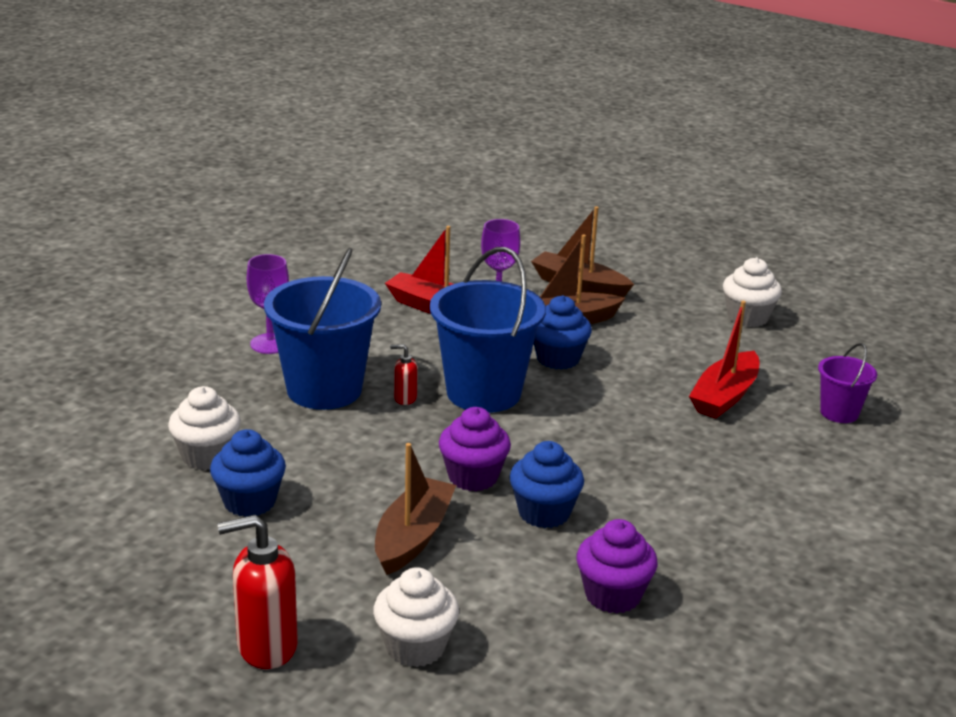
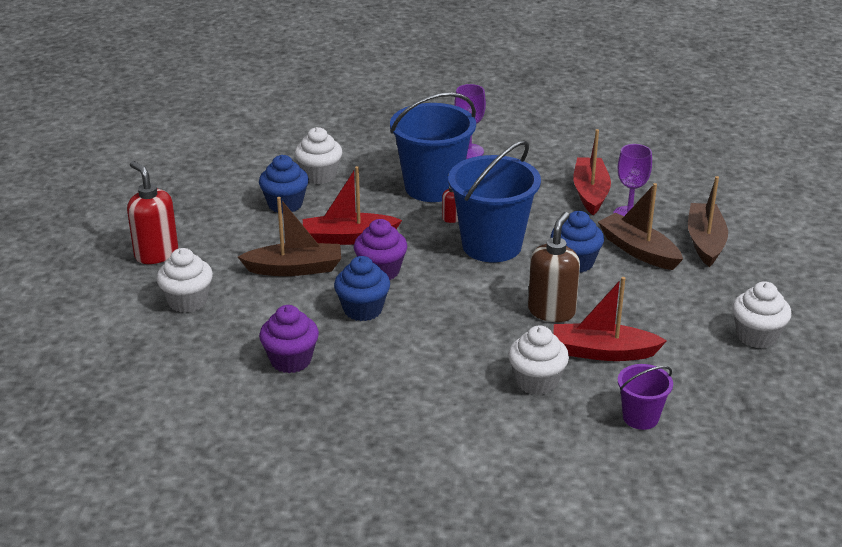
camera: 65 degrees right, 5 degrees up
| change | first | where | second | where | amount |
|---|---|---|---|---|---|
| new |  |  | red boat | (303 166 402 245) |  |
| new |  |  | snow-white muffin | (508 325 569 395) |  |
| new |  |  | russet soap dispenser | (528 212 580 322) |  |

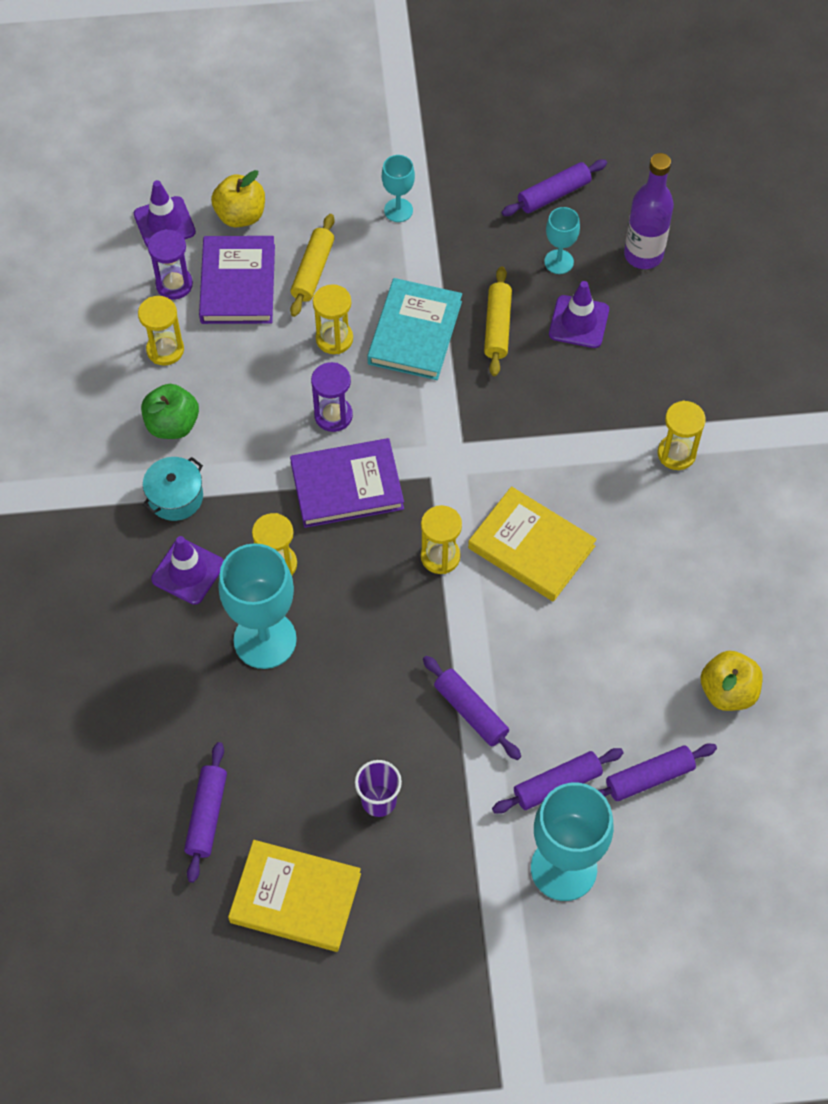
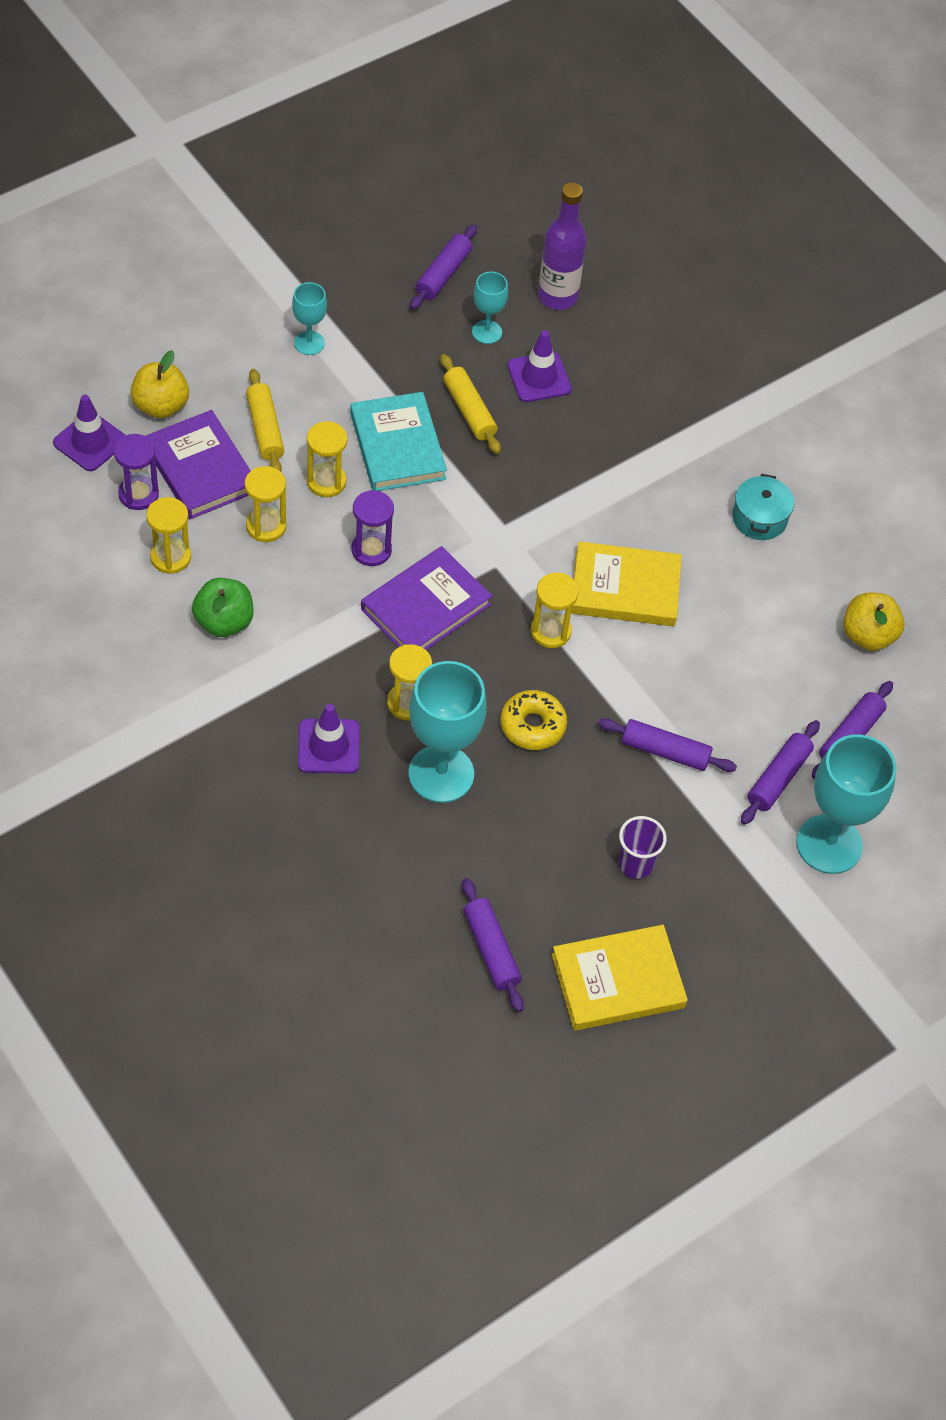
camera: 35 degrees left, 5 degrees down
| change | first | where | second | where | amount |
|---|---|---|---|---|---|
| shifted | teal pot | (143 457 203 521) |  | (732 474 794 540) |  |
| shifted | bright yellow sandglass | (658 401 706 470) |  | (245 466 286 542) |  |
| new |  |  | bright yellow donut | (500 690 567 750) |  |

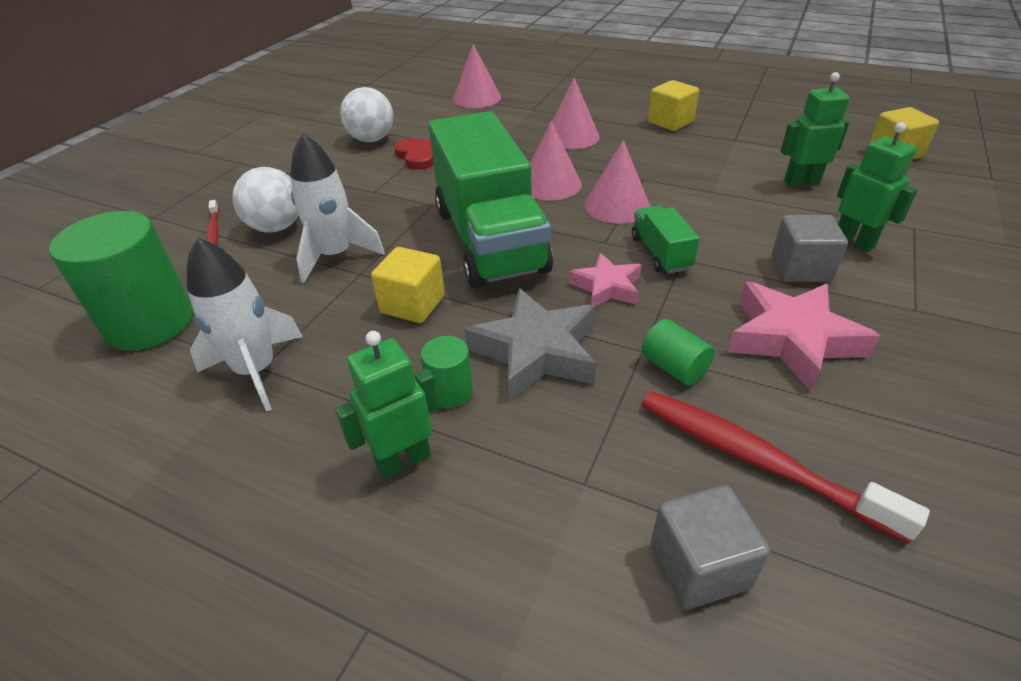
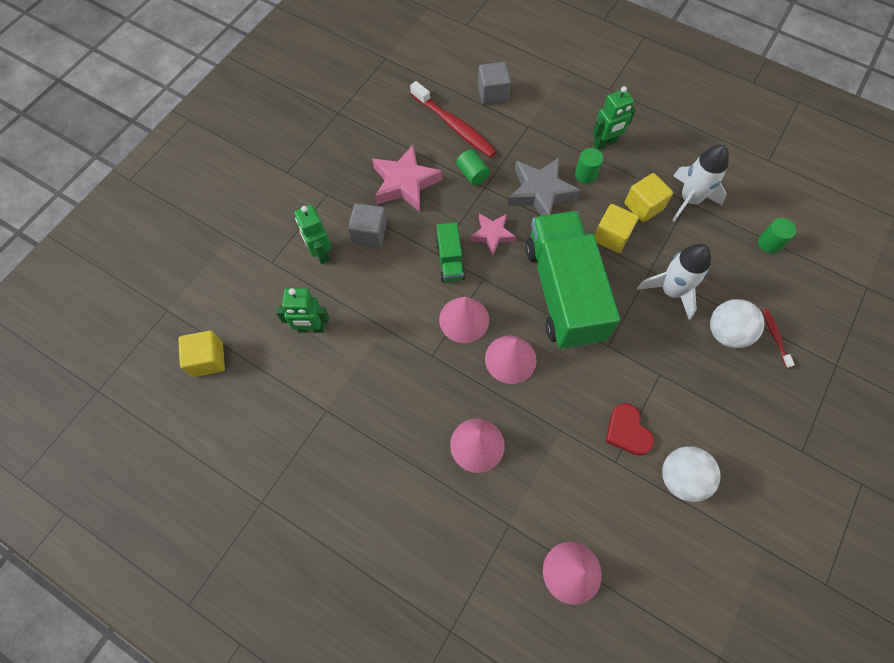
camera: 175 degrees left, 25 degrees up
| change | first | where | second | where | amount |
|---|---|---|---|---|---|
| scaled | green cylinder shape | (49 211 193 350) |  | (758 218 796 254) | x0.47 |
| shifted | bright yellow solid cube | (648 80 699 131) |  | (624 173 673 222) |  |

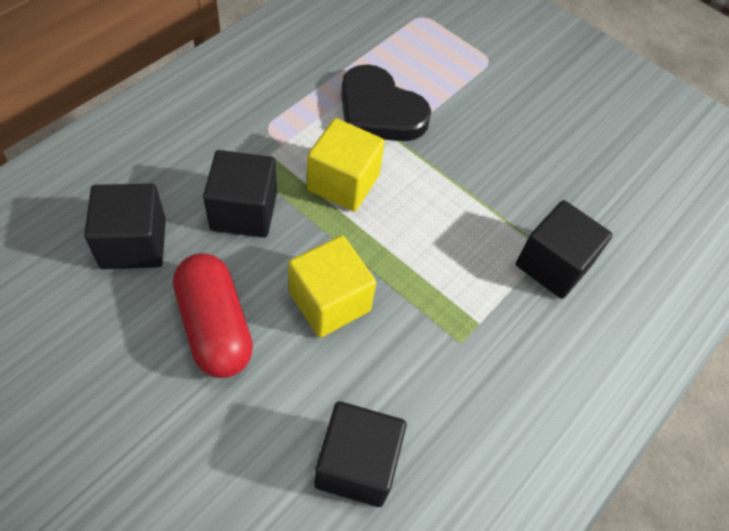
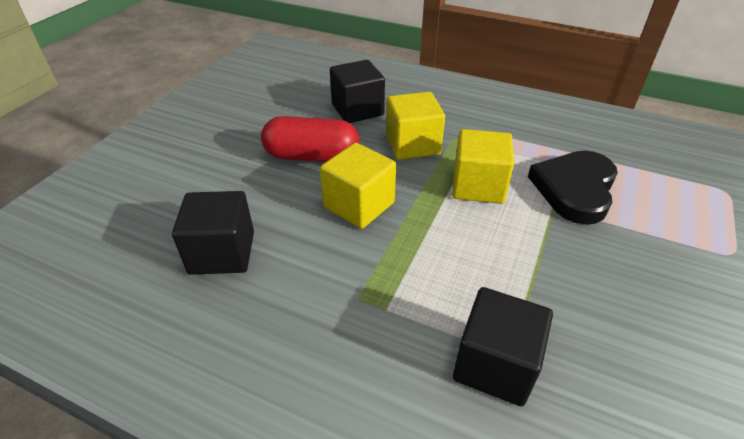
camera: 80 degrees right, 15 degrees down
| change | first | where | second | where | amount |
|---|---|---|---|---|---|
| rotated | red pill | (173 253 253 378) |  | (261 116 360 162) | 45 degrees clockwise |
| repainted | jet-black solid cube | (203 150 277 238) | bright yellow solid cube | (386 92 445 160) |  |

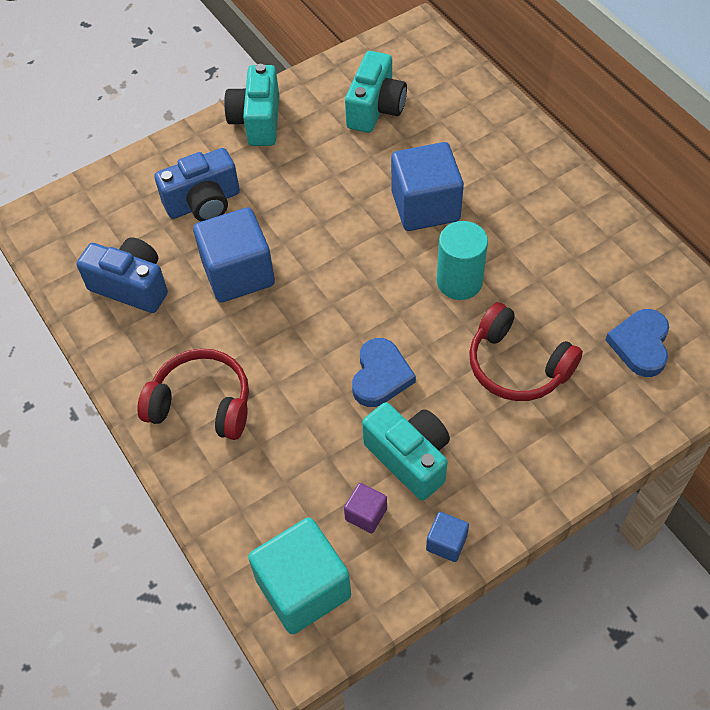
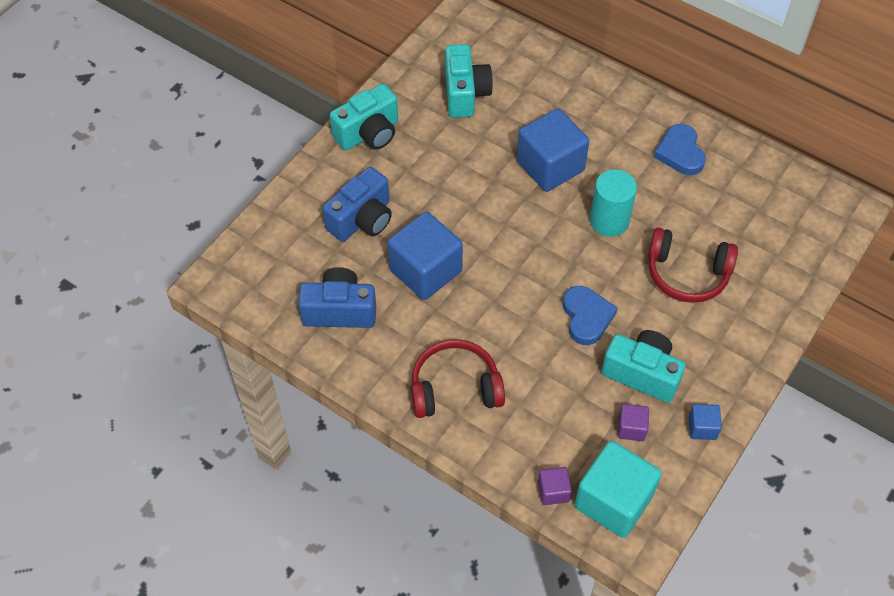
camera: 25 degrees left, 0 degrees up
| change | first | where | second | where | amount |
|---|---|---|---|---|---|
| rotated | teal compact camera | (224 64 279 146) |  | (330 84 398 150) | 105 degrees counterclockwise |
| shifted | cobalt heart | (606 309 669 377) |  | (654 124 706 175) |  |
| new |  |  | purple solid cube | (538 467 572 505) |  |

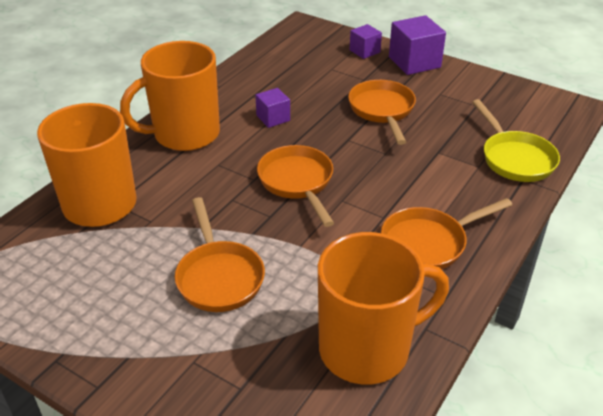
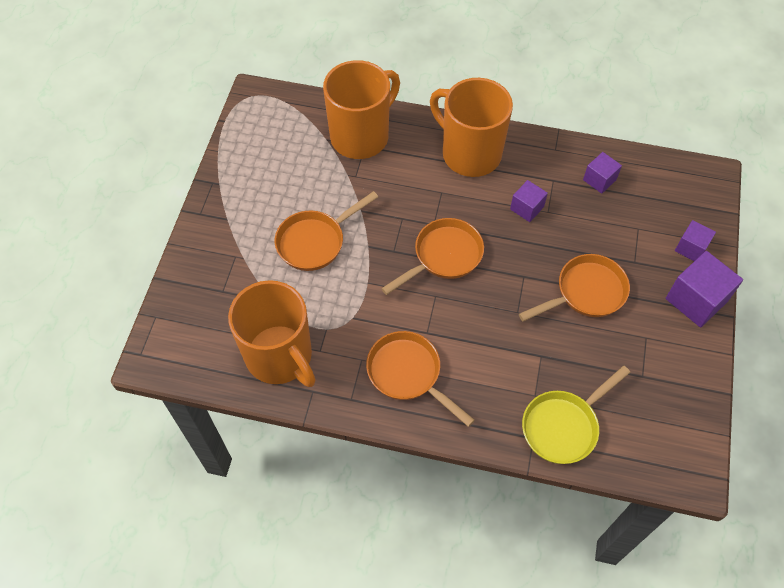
camera: 70 degrees right, 20 degrees up
| change | first | where | second | where | amount |
|---|---|---|---|---|---|
| new |  |  | purple solid cube | (583 152 622 194) |  |

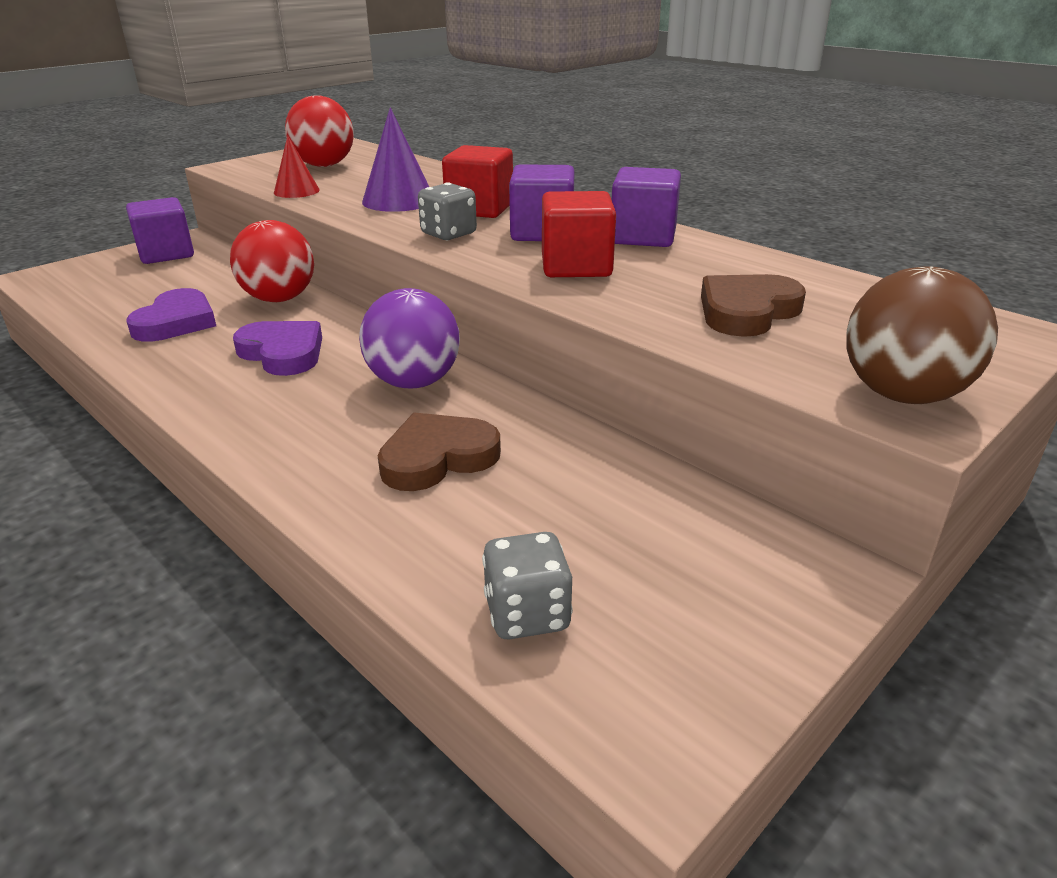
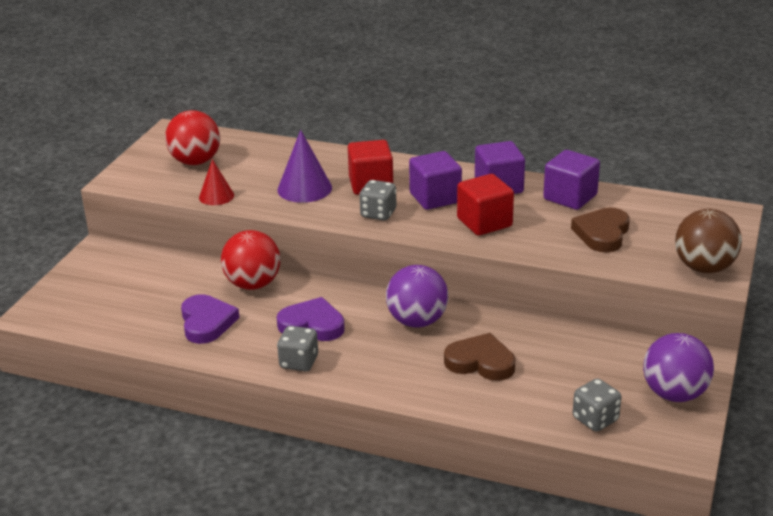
camera: 25 degrees left, 0 degrees up
| change | first | where | second | where | amount |
|---|---|---|---|---|---|
| shifted | purple solid cube | (126 197 194 264) |  | (543 150 600 210) |  |
| rotated | russet heart | (378 412 501 491) |  | (444 333 516 381) | 75 degrees clockwise |
| new |  |  | ash-grey game die | (277 326 318 371) |  |
| new |  |  | purple ball | (643 333 714 402) |  |

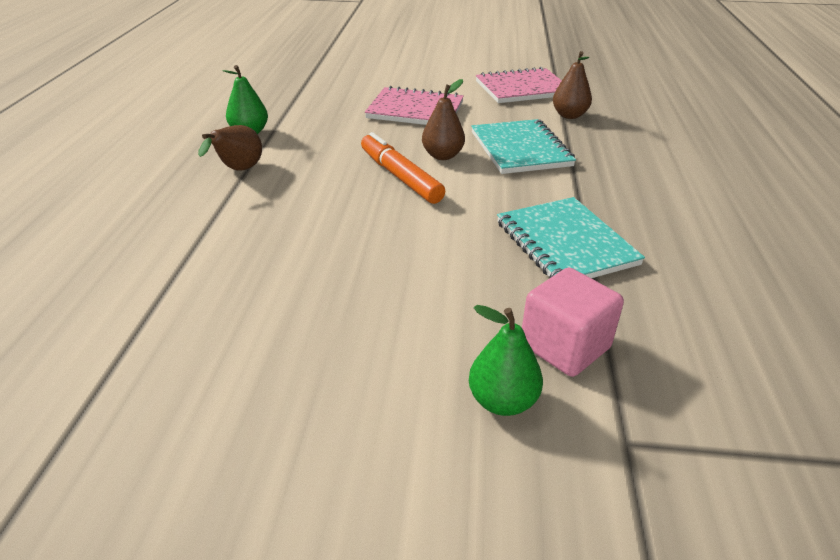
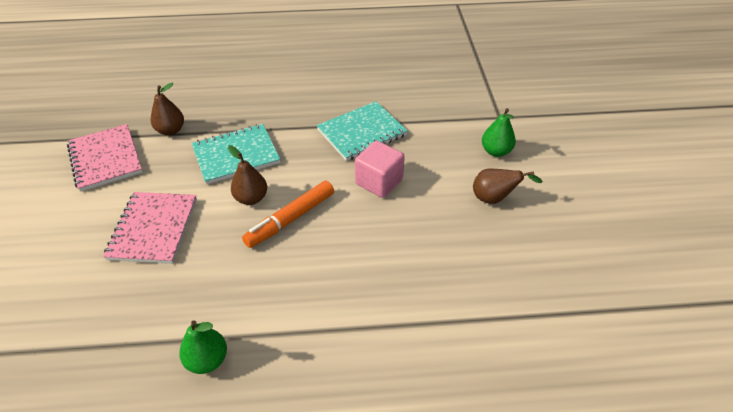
camera: 100 degrees left, 10 degrees up
| change | first | where | second | where | amount |
|---|---|---|---|---|---|
| shifted | russet toy pear | (198 125 262 171) |  | (473 168 543 204) |  |
| shifted | rose-pink solid cube | (522 268 624 377) |  | (355 140 405 198) |  |

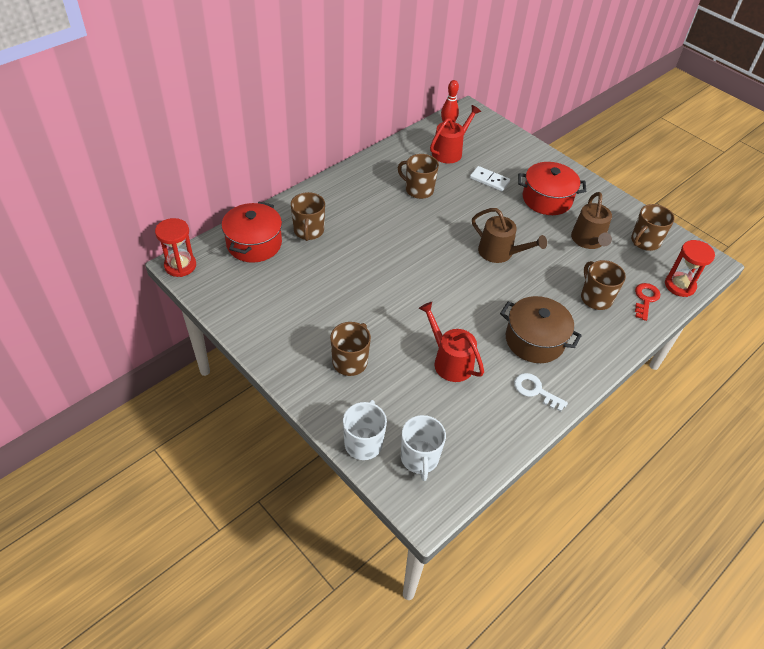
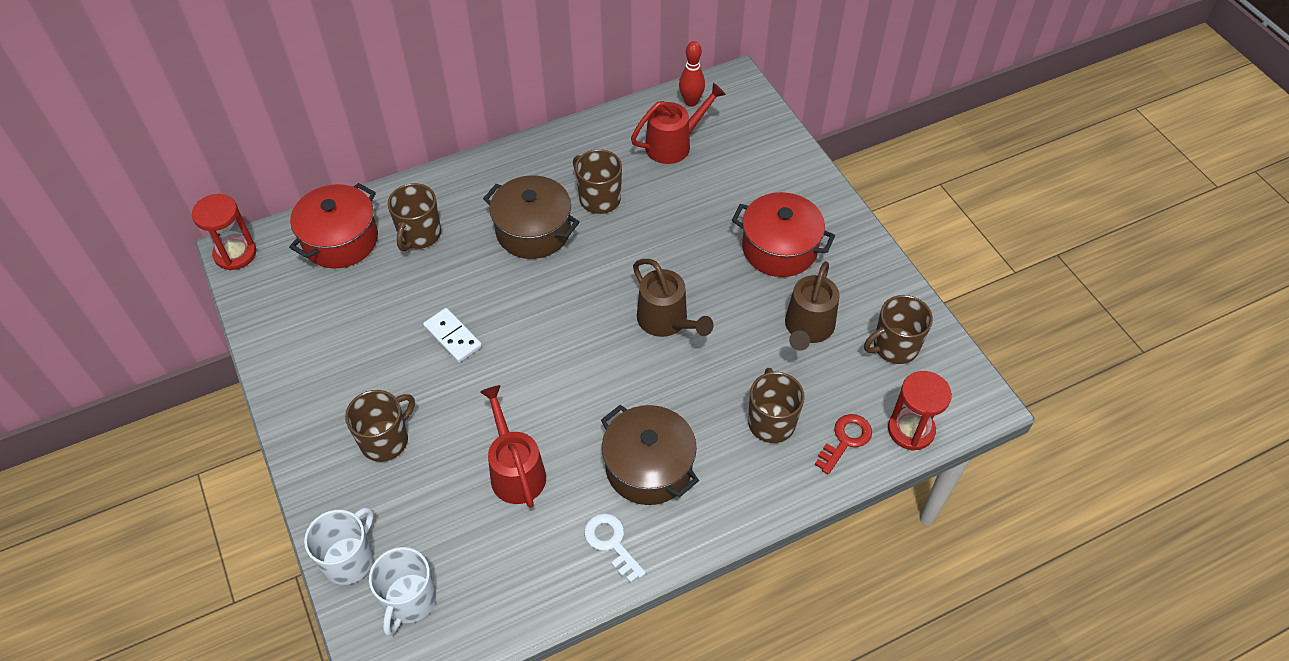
camera: 20 degrees right, 5 degrees up
| change | first | where | second | where | amount |
|---|---|---|---|---|---|
| shifted | snow-white domino tile | (470 166 510 191) |  | (423 308 482 363) |  |
| new |  |  | russet pot | (483 175 580 259) |  |

